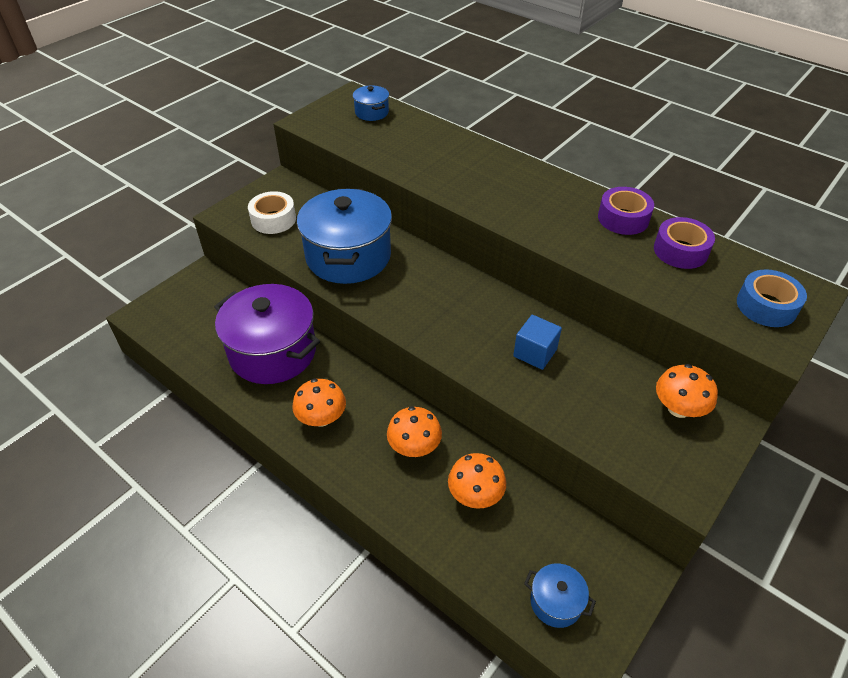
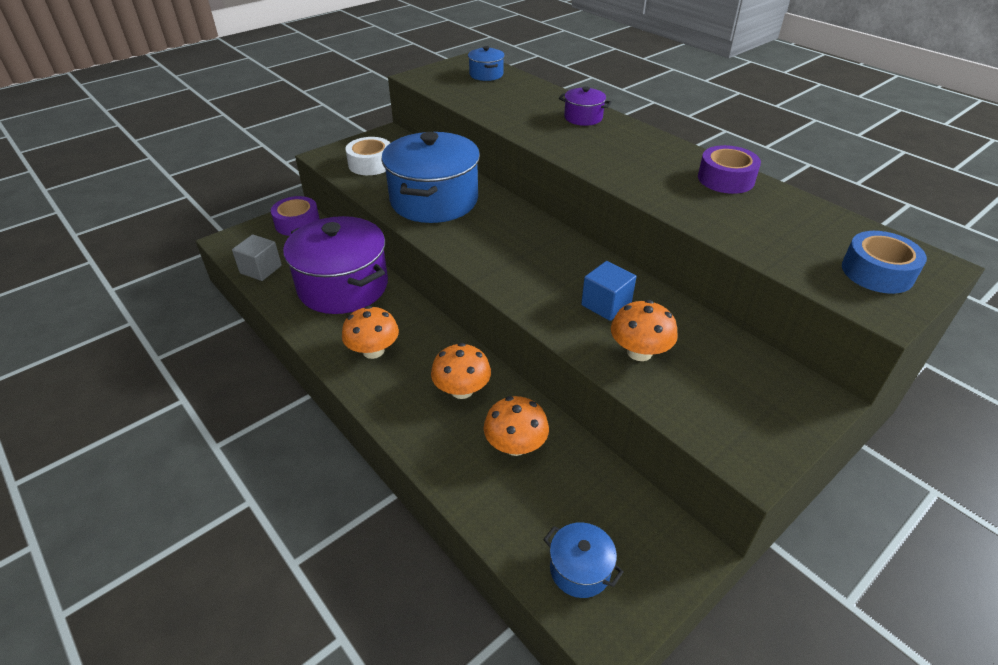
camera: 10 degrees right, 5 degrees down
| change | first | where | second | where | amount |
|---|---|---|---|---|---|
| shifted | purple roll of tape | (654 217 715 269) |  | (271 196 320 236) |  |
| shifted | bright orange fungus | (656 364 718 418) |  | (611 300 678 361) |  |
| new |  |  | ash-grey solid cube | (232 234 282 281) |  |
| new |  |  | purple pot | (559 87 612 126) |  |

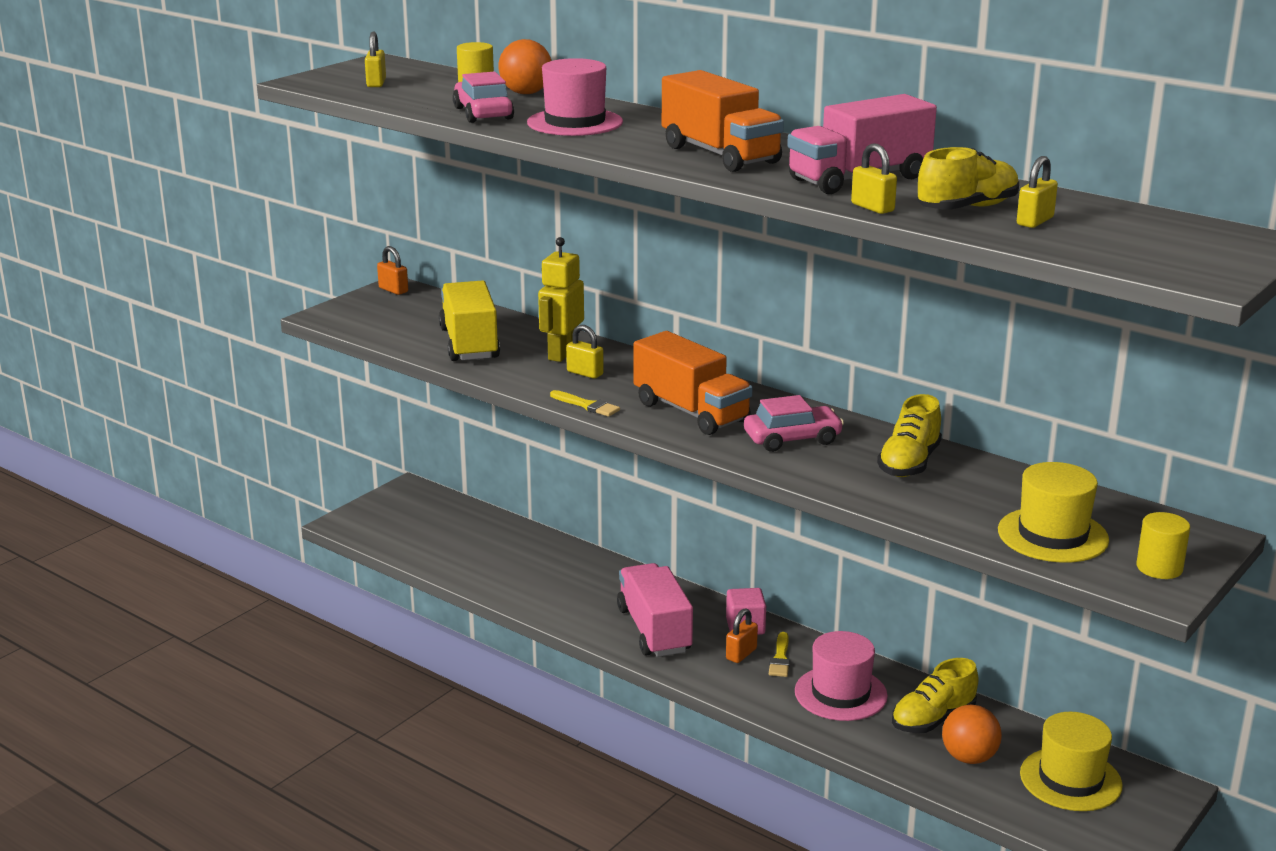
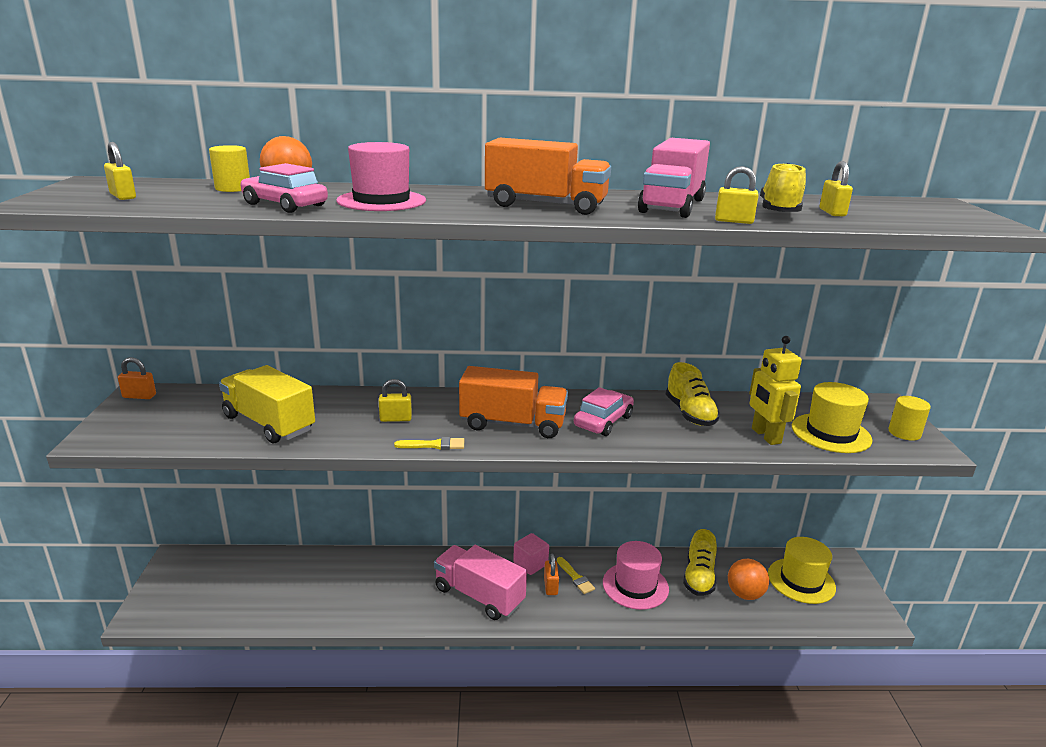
camera: 40 degrees left, 0 degrees up
| change | first | where | second | where | amount |
|---|---|---|---|---|---|
| shifted | bright yellow toy robot | (538 237 584 362) |  | (749 336 802 445) |  |

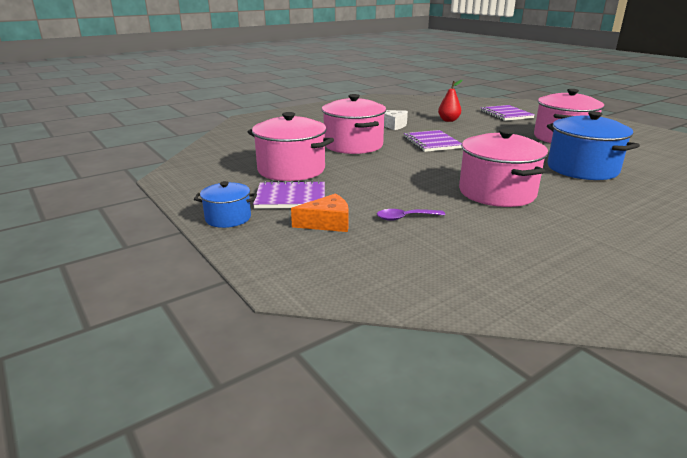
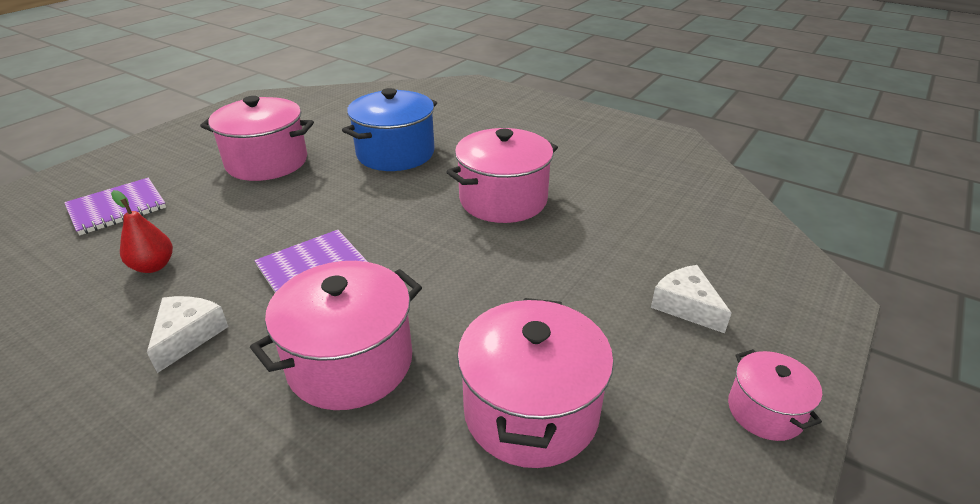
camera: 110 degrees left, 10 degrees up
| change | first | where | second | where | amount |
|---|---|---|---|---|---|
| repainted | cobalt pot | (194 181 257 228) | rose-pink pot | (728 349 822 441) |  |
| gone | purple notebook | (253 180 325 209) |  |  |  |
| repainted | bright orange piece of cheese | (291 193 349 232) | snow-white piece of cheese | (651 265 731 334) |  |
| gone | purple spoon | (377 209 445 221) |  |  |  |

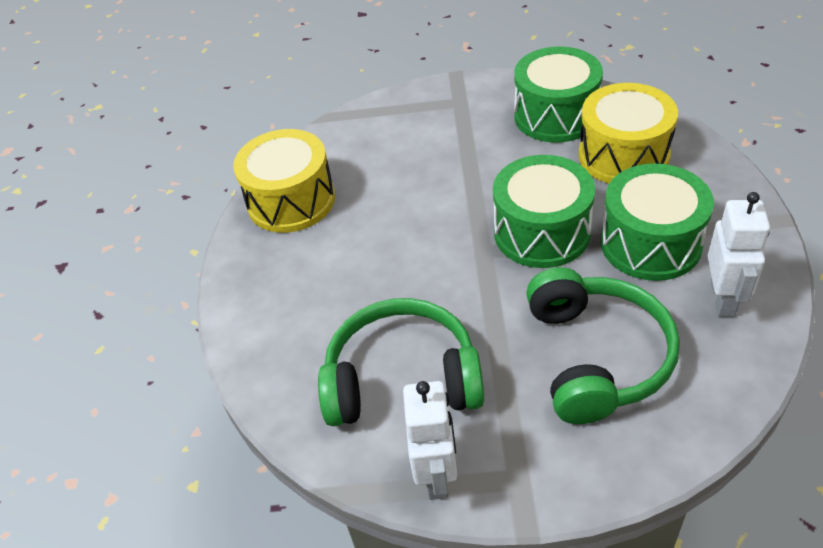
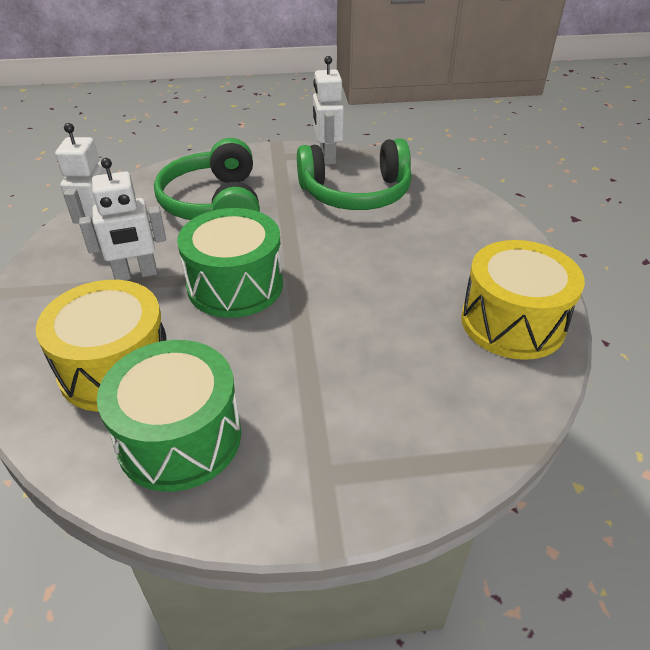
camera: 170 degrees right, 5 degrees down
| change | first | where | second | where | amount |
|---|---|---|---|---|---|
| swapped | green toy drum | (600 163 714 281) | snow-white toy robot | (79 158 166 280) |  |

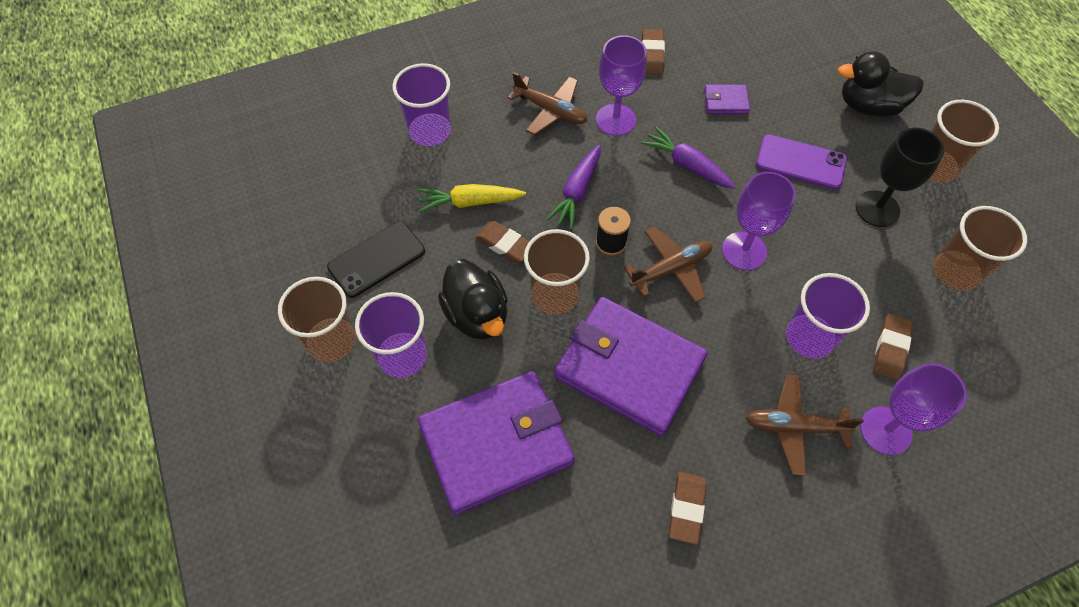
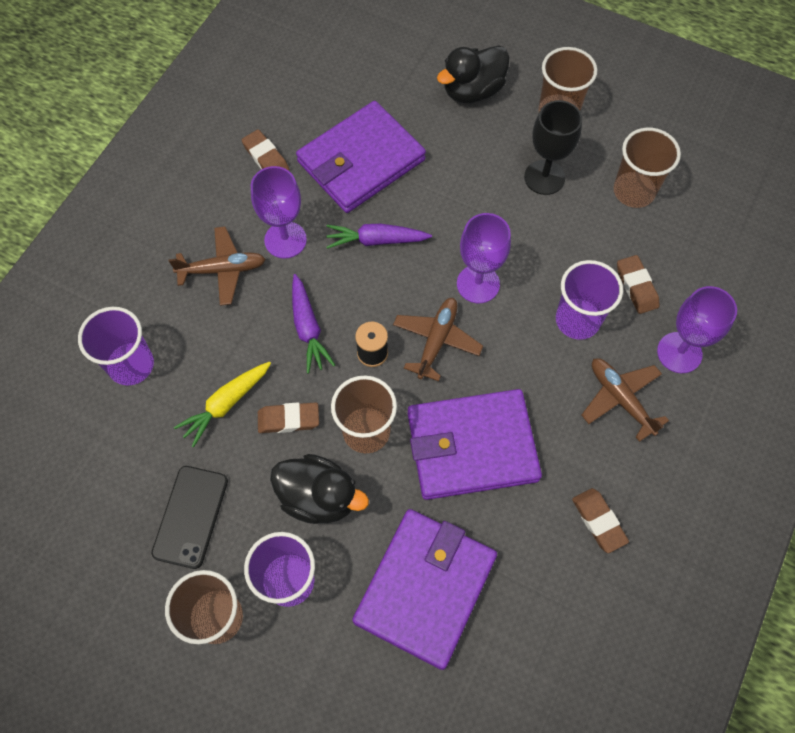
camera: 40 degrees left, 5 degrees up
| change | first | where | second | where | amount |
|---|---|---|---|---|---|
| scaled | purple card wallet | (704 84 750 114) |  | (296 101 426 213) | x2.41 |
| rotated | russet aeroplane | (746 374 864 476) |  | (582 358 669 442) | 90 degrees clockwise |
| gone | purple mobile phone | (756 134 847 189) |  |  |  |

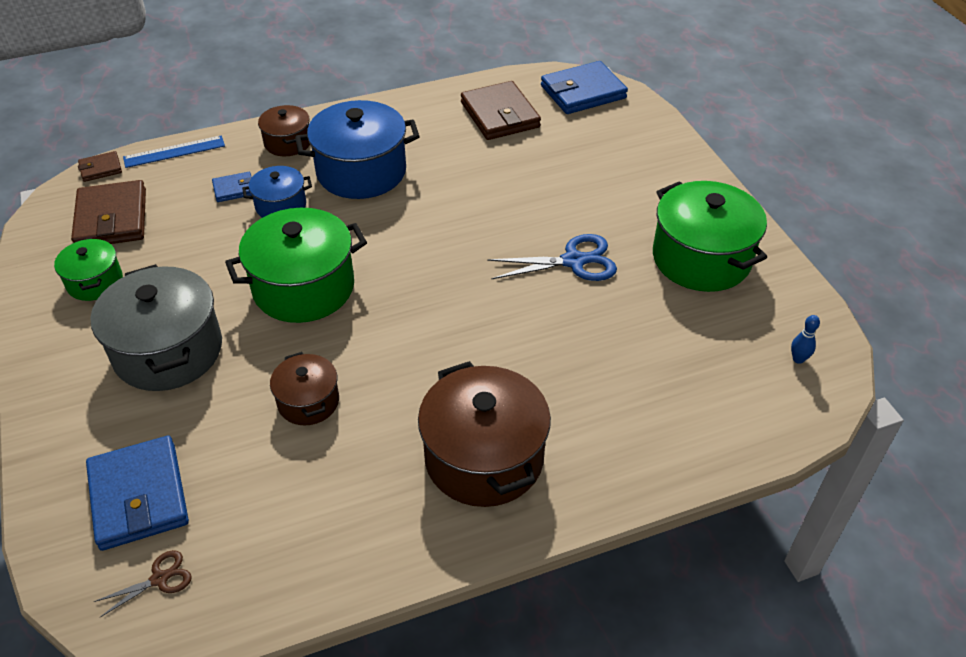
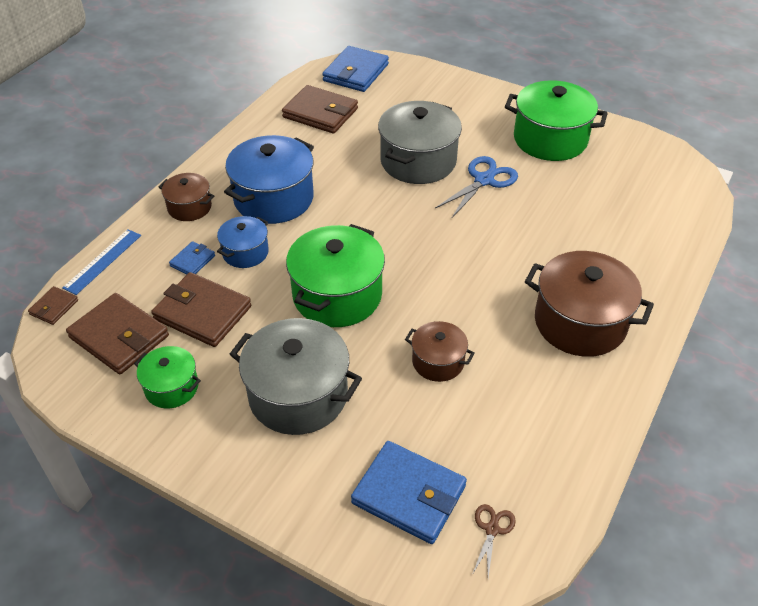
camera: 40 degrees left, 0 degrees up
| change | first | where | second | where | amount |
|---|---|---|---|---|---|
| gone | cobalt bowling pin | (791 315 820 364) |  |  |  |
| new |  |  | russet card wallet | (151 272 251 347) |  |
| new |  |  | ash-grey pot | (378 101 462 184) |  |

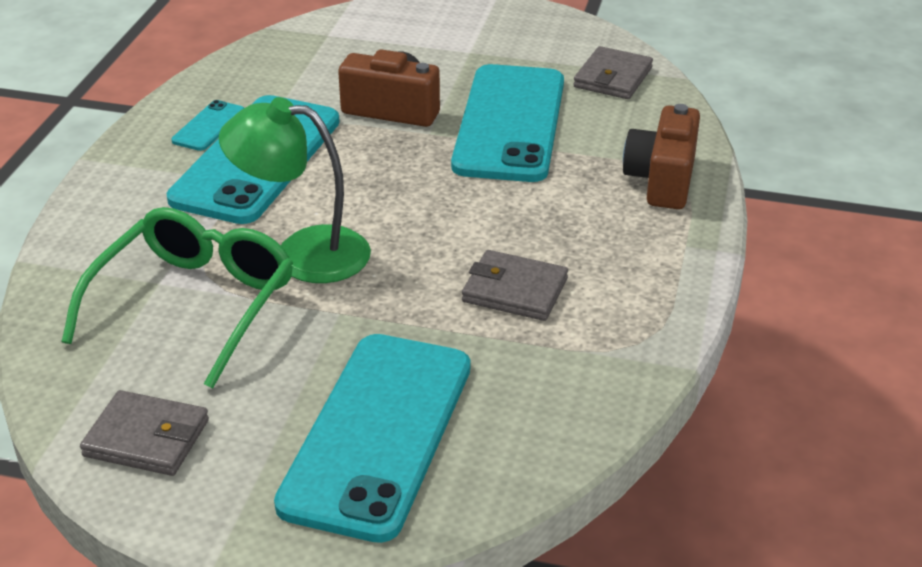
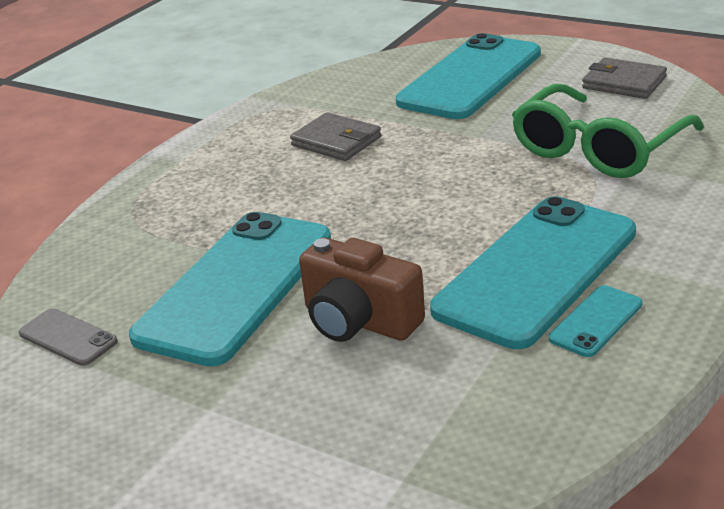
camera: 160 degrees left, 5 degrees down
| change | first | where | second | where | amount |
|---|---|---|---|---|---|
| gone | green desk lamp | (219 97 371 283) |  |  |  |
| swapped | ash-grey card wallet | (573 46 653 99) | ash-grey mobile phone | (18 308 118 366) |  |
| gone | russet compact camera | (623 104 700 209) |  |  |  |

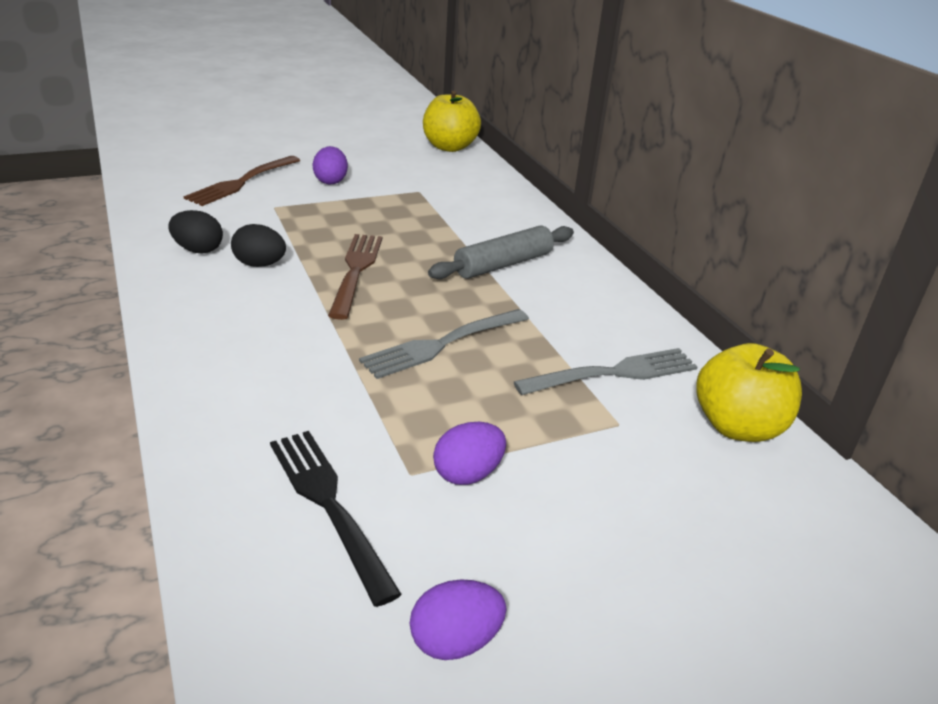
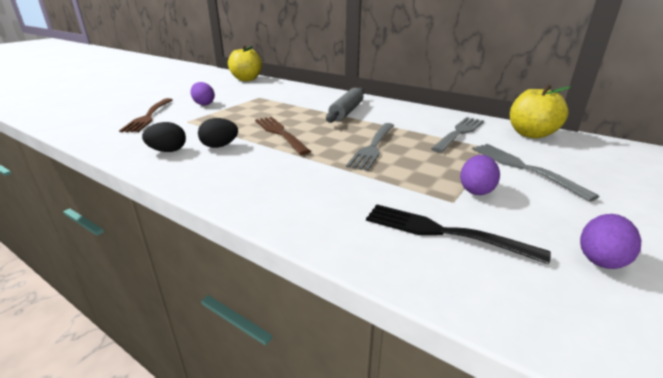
camera: 30 degrees left, 5 degrees down
| change | first | where | second | where | amount |
|---|---|---|---|---|---|
| new |  |  | ash-grey dinner fork | (472 144 599 201) |  |

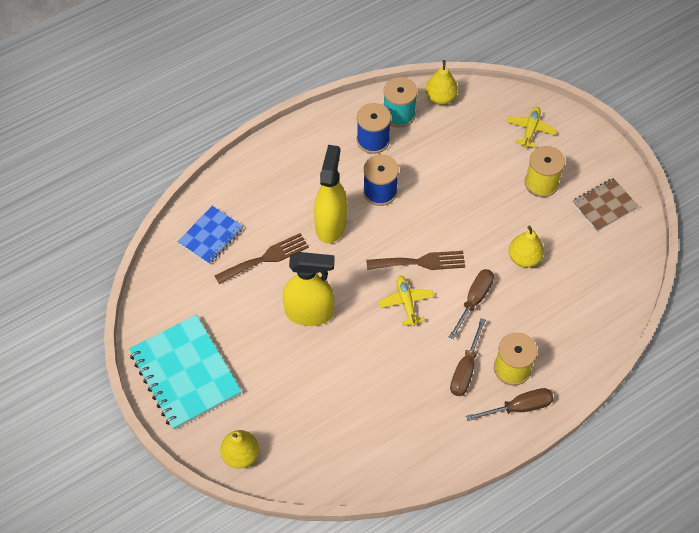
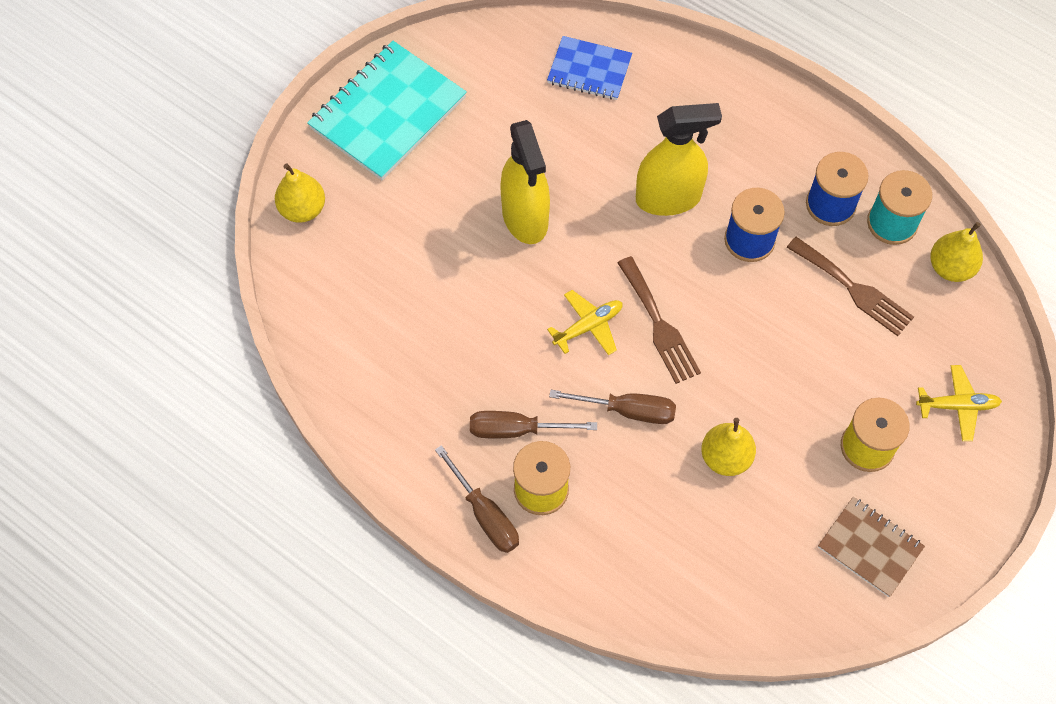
camera: 70 degrees right, 5 degrees up
| change | first | where | second | where | amount |
|---|---|---|---|---|---|
| shifted | russet dinner fork | (214 233 309 284) |  | (787 237 914 336) |  |

